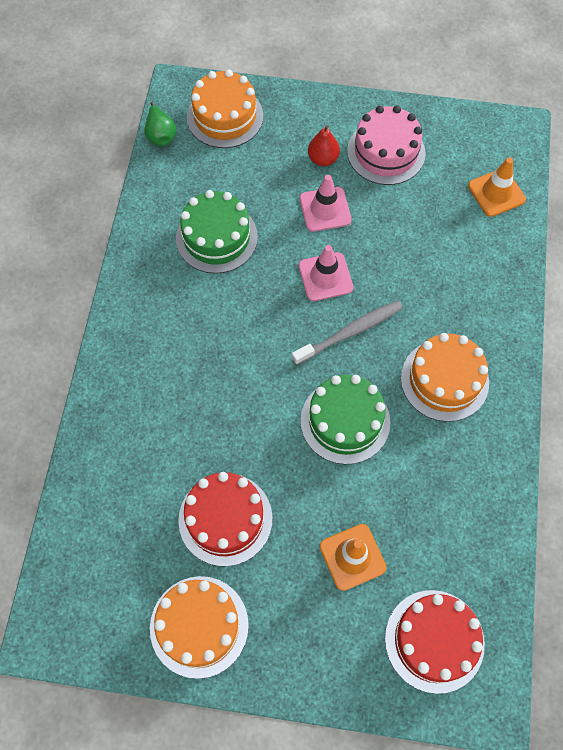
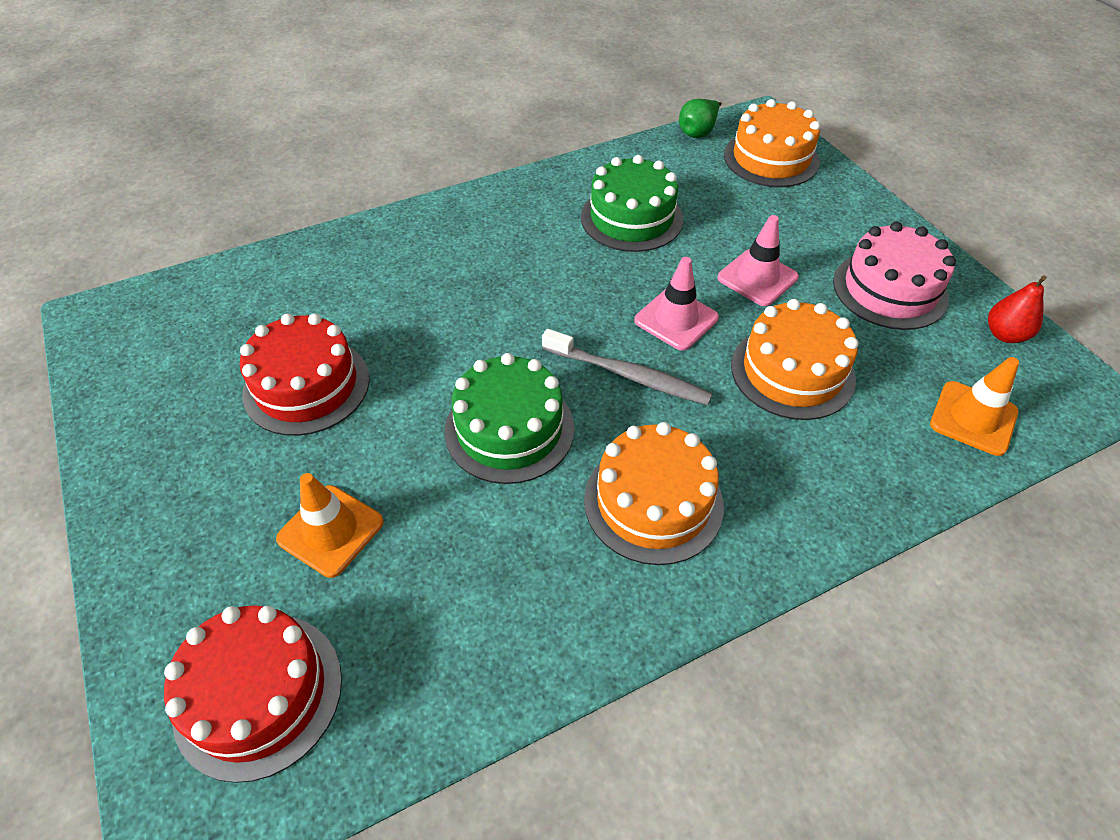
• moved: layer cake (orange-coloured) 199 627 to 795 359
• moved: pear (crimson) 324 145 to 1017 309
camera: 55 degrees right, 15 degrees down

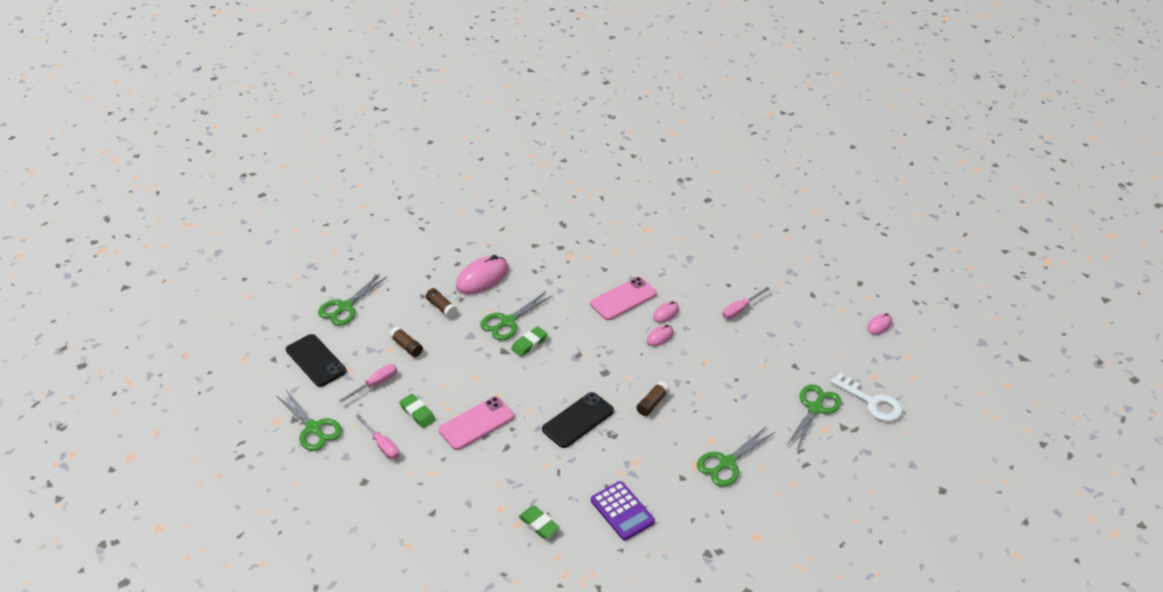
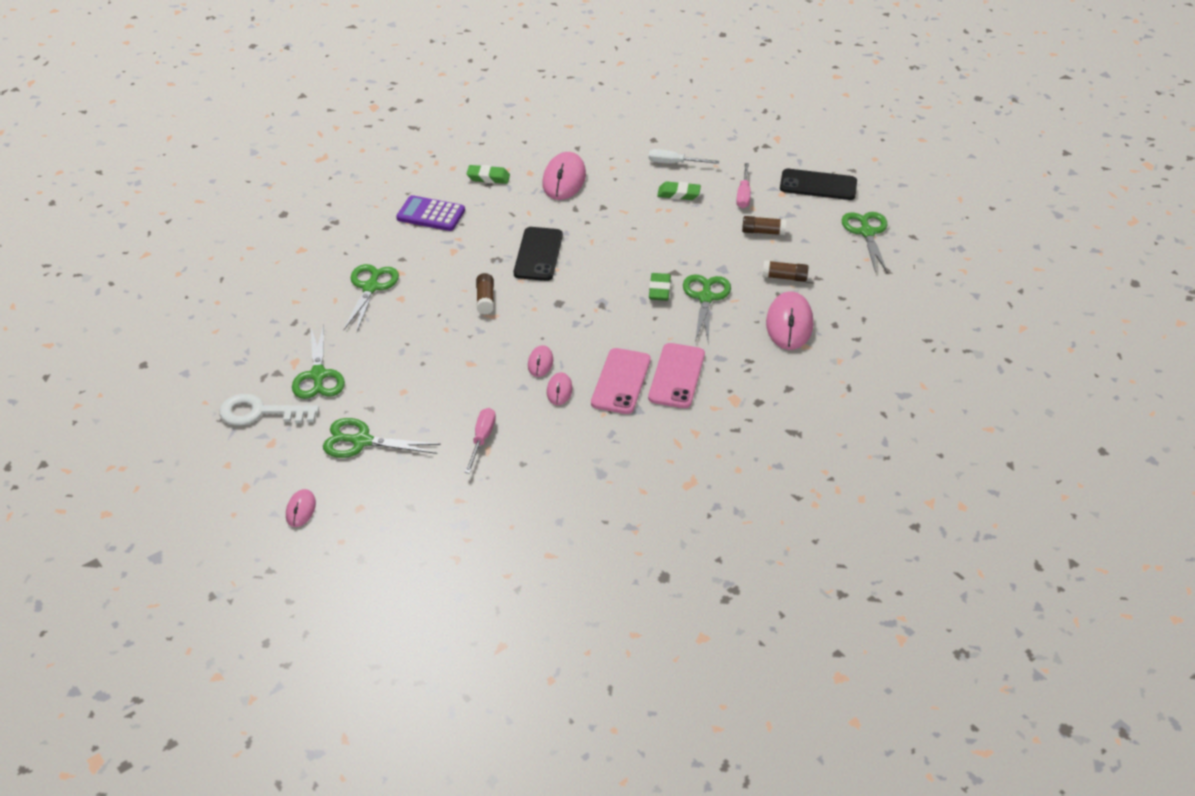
• moved: pair of scissors (green) 309 420 to 382 438
• added: PC mouse (pink) 564 176
• moved: smartphone (pink) 476 423 to 676 375
• recoloured: flat screwdriver (pink) 377 436 to flat screwdriver (snow-white) 684 156
camera: 140 degrees right, 0 degrees up

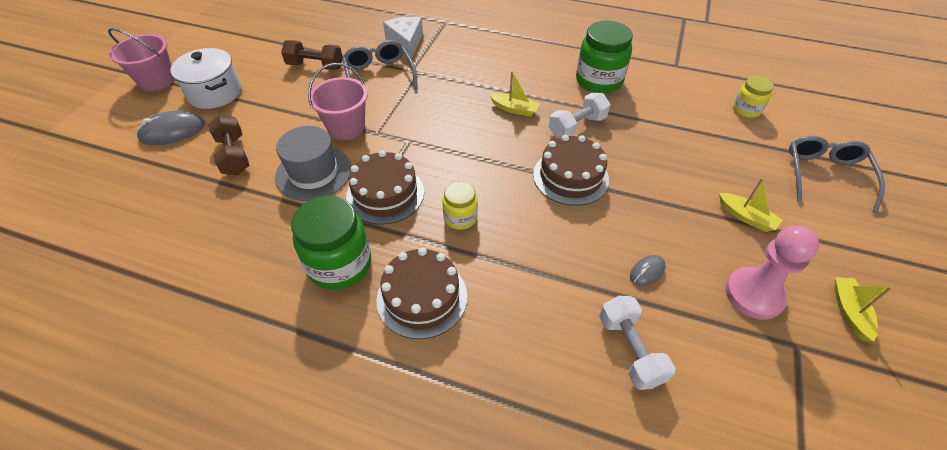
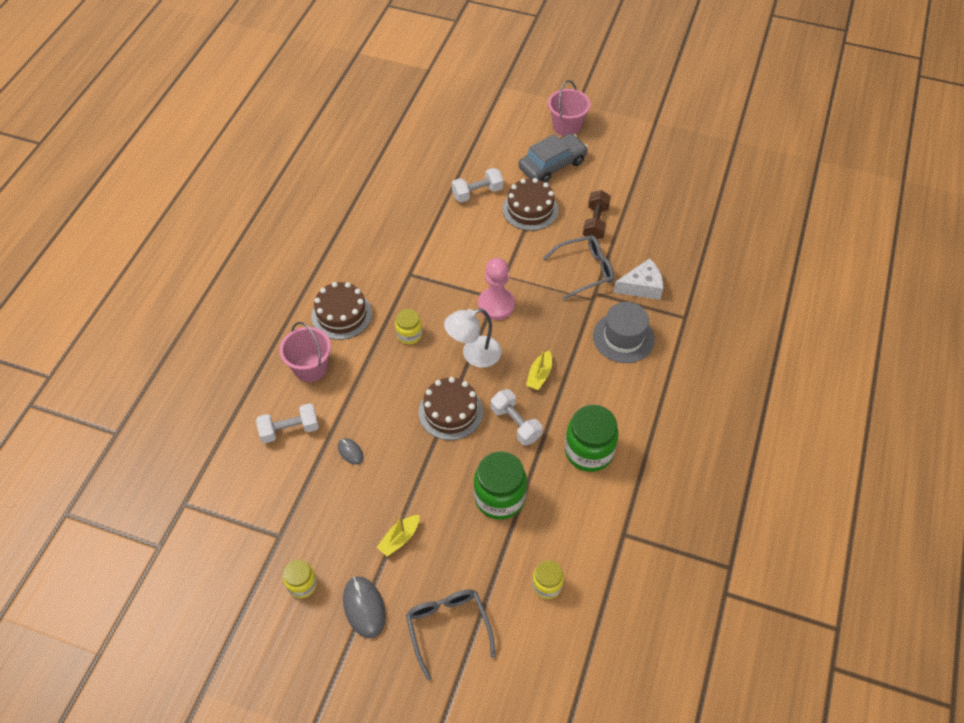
• moved: pail (pink) 338 101 to 305 352
• replaced: toy boat (bright yellow) 863 309 to jam jar (bright yellow) 300 579
• moved: PC mouse (gray) 170 127 to 364 607
• turned: eyeglasses (gray) 837 174 = 451 635 120 degrees counterclockwise
• added: reading lamp (snow-white) 472 338
• recoloured: free weight (russet) 228 145 to free weight (snow-white) 477 185
• moved: jam jar (green) 331 243 to 500 485
• moved: pawn (pink) 772 273 to 496 289
• moved: layer cake (russet) 385 187 to 530 204
• replaced: pot (snow-white) 205 78 to toy car (gray) 553 158
• moved: hat (gray) 313 163 to 624 332
camera: 90 degrees right, 5 degrees up

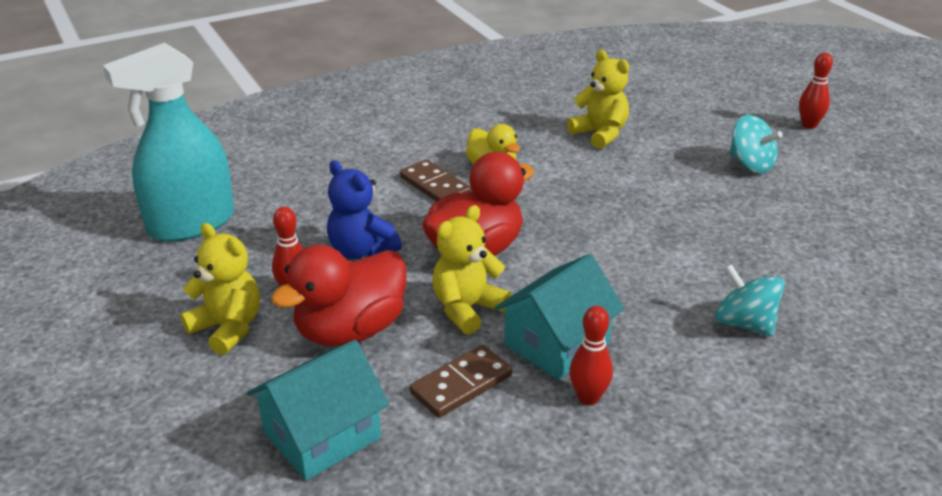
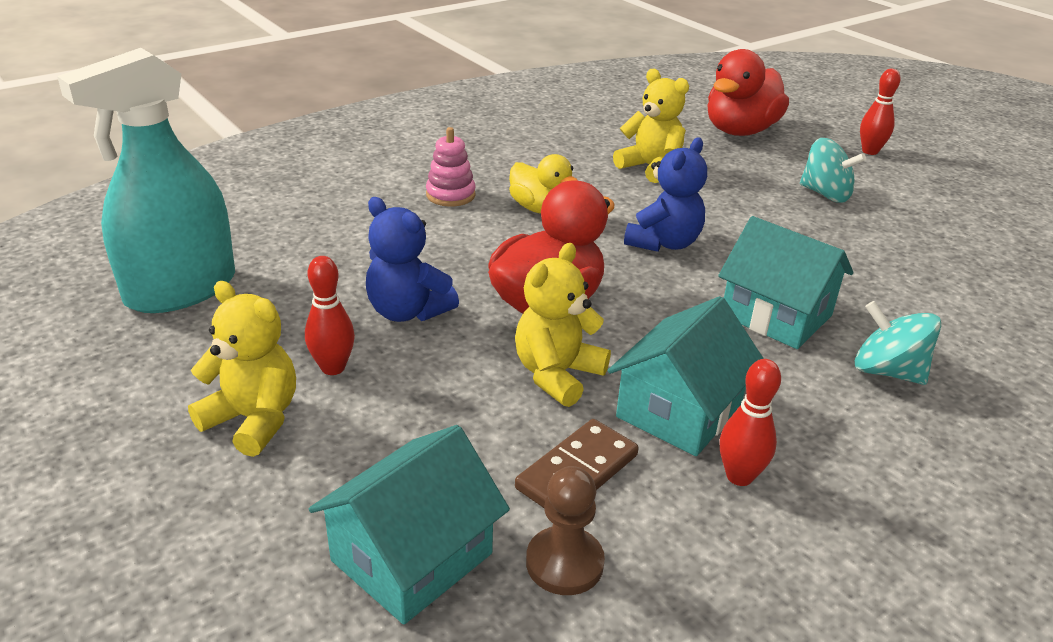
• added: stacking toy (pink) 451 167
• added: pawn (russet) 565 530
• added: teddy bear (blue) 665 194
• moved: duck (crimson) 338 295 to 748 92
• added: cottage (turquoise) 785 282
• removed: domino piece (russet) 435 180
camera: 10 degrees left, 0 degrees up

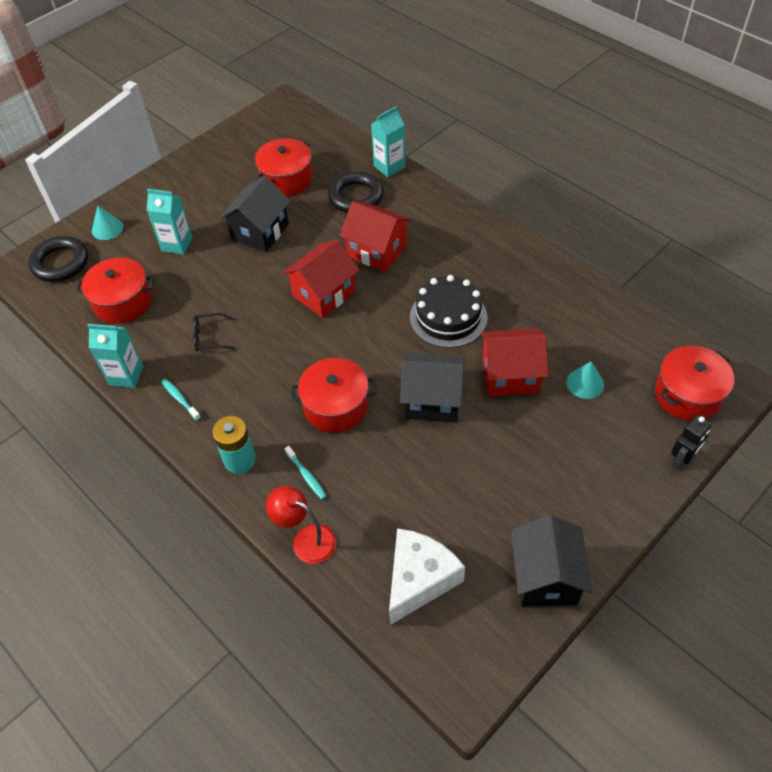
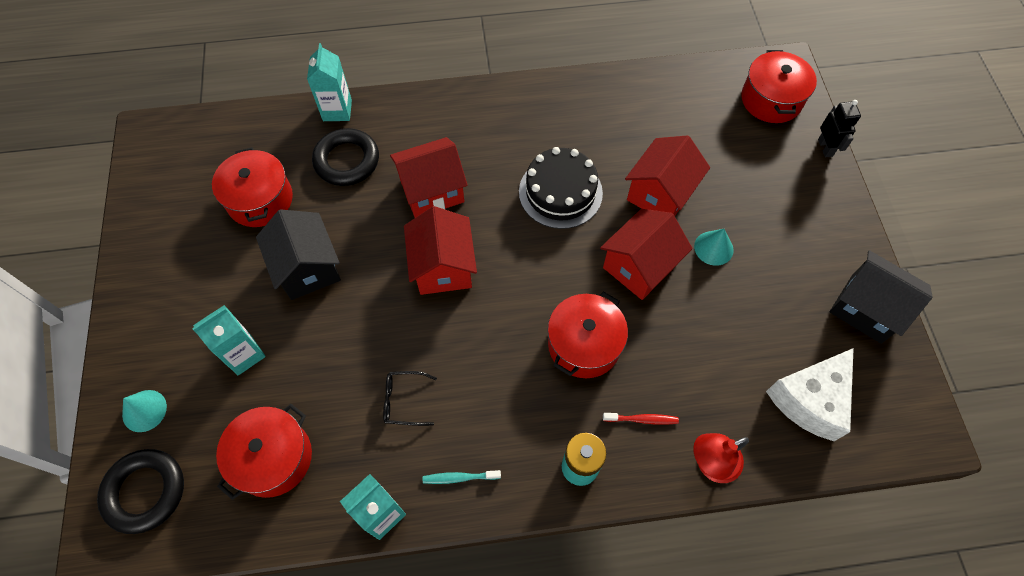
• turned: eyeglasses (jet-black) 214 332 = 410 398 60 degrees clockwise
• recoloured: cottage (jet-black) 432 387 to cottage (crimson) 646 254
• recoloured: dental brush (turquoise) 305 472 to dental brush (crimson) 641 419
• moved: solid cone (turquoise) 585 380 to 714 247
• turned: cheese wedge (snow-white) 427 576 = 810 394 120 degrees counterclockwise
camera: 55 degrees left, 10 degrees up

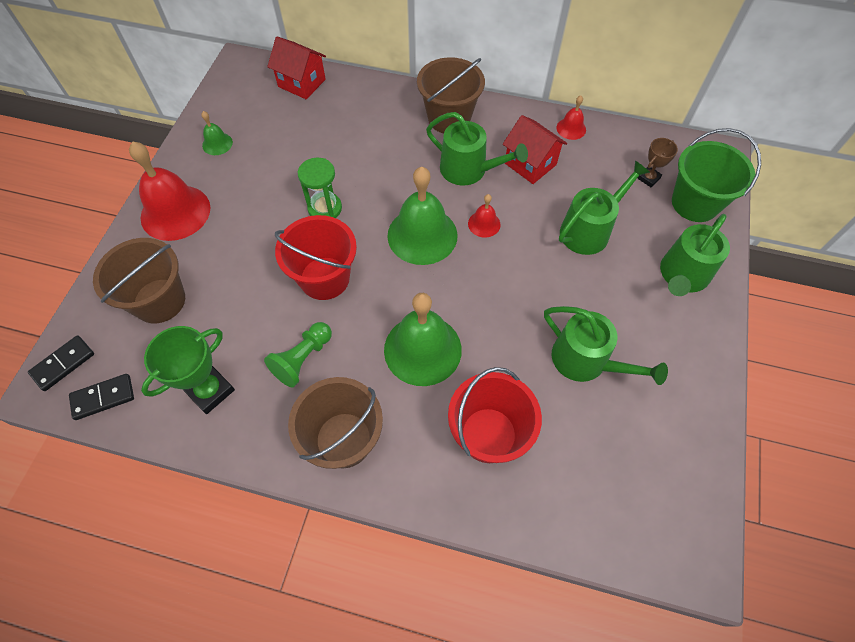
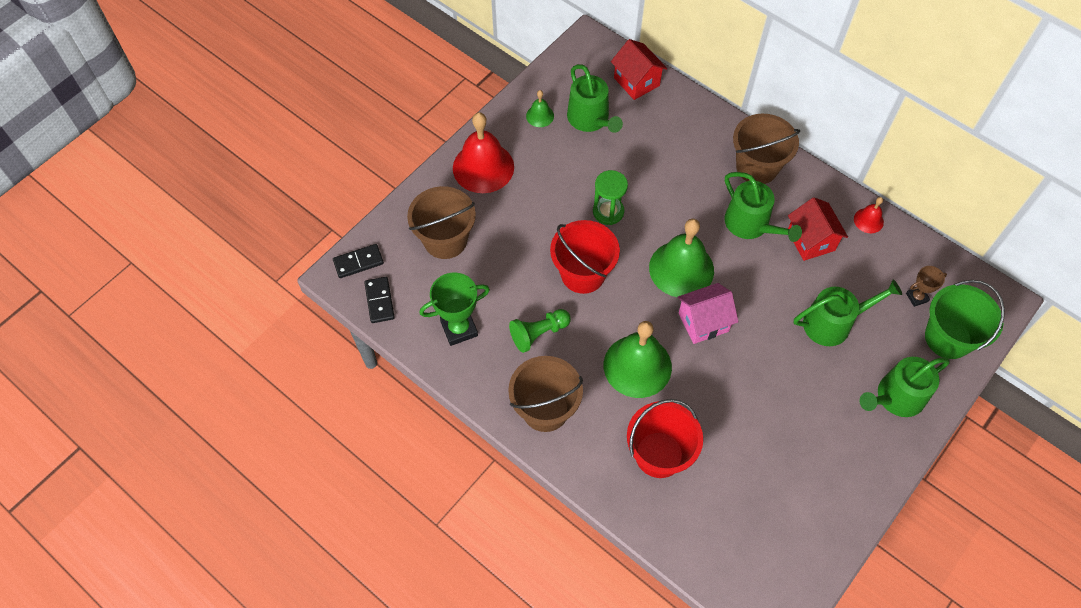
• turned: domino piece (jet-black) 101 397 = 379 300 75 degrees clockwise
• moved: watering can (green) 606 345 to 595 98
• added: cottage (pink) 708 313
• removed: school bell (crimson) 484 216
camera: 25 degrees right, 0 degrees up

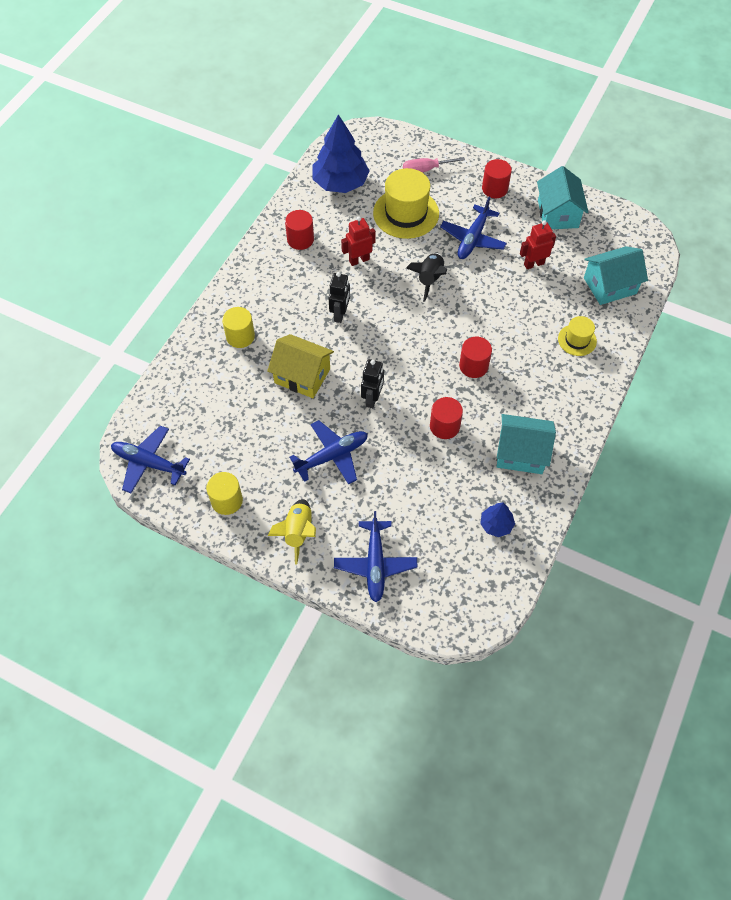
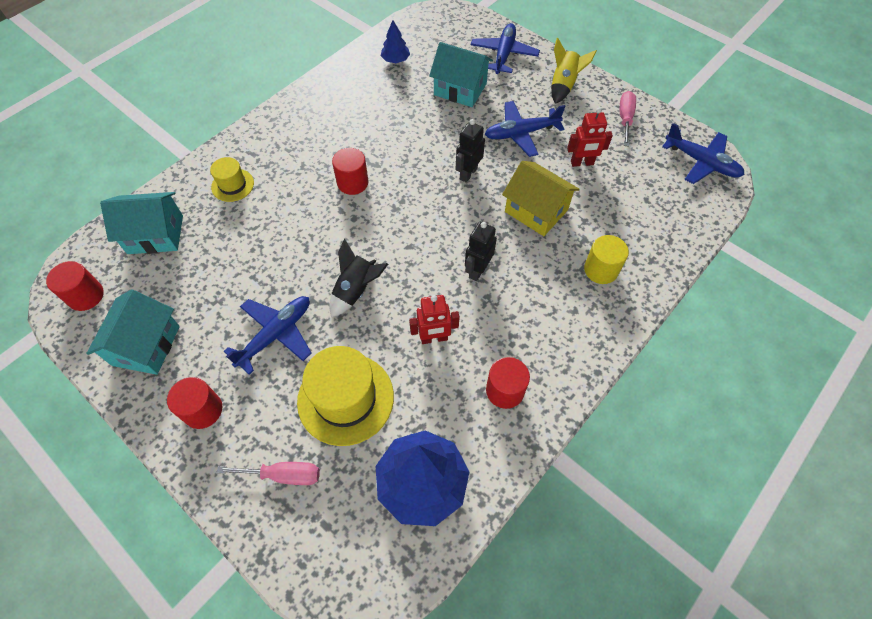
• moved: solid cylinder (crimson) 446 418 to 75 286
• moved: cottage (turquoise) 526 444 to 461 74
• moved: robot figure (crimson) 538 244 to 590 137
• replaced: solid cylinder (bright yellow) 224 493 to flat screwdriver (pink) 628 119
camera: 165 degrees left, 0 degrees up

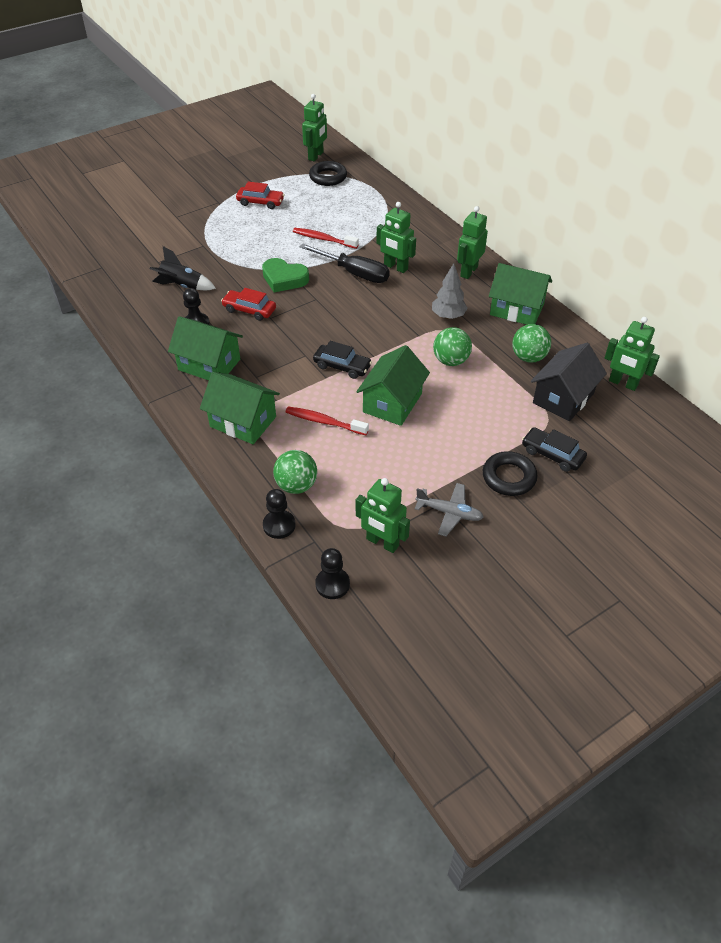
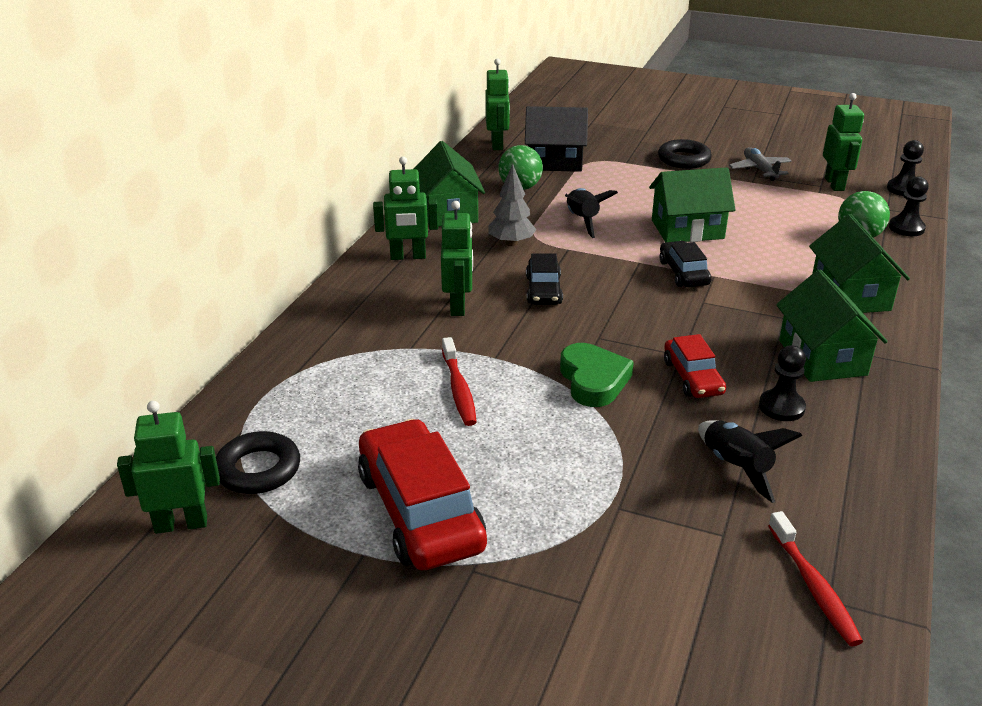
• resized: toy car (crimson) 260 195 = 422 494 x1.84
• moved: toy car (jet-black) 554 449 to 544 279
• replaced: sphere (green) 452 346 to toy rocket (jet-black) 591 213
• moved: dental brush (crimson) 327 421 to 815 578
• removed: flat screwdriver (jet-black) 344 263
camera: 125 degrees left, 15 degrees down

